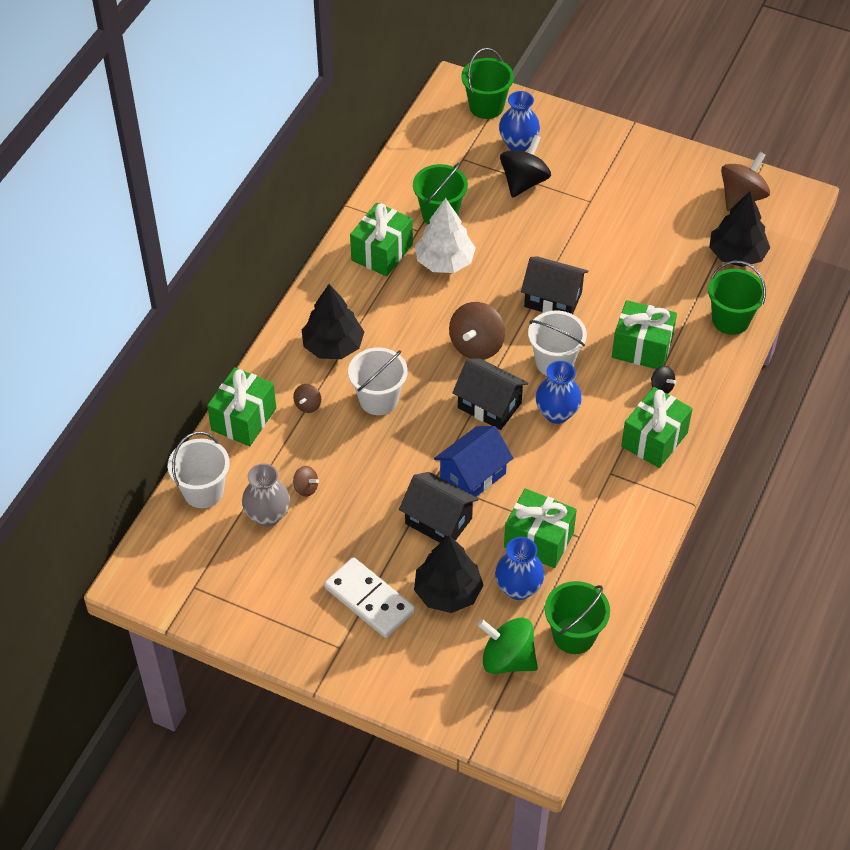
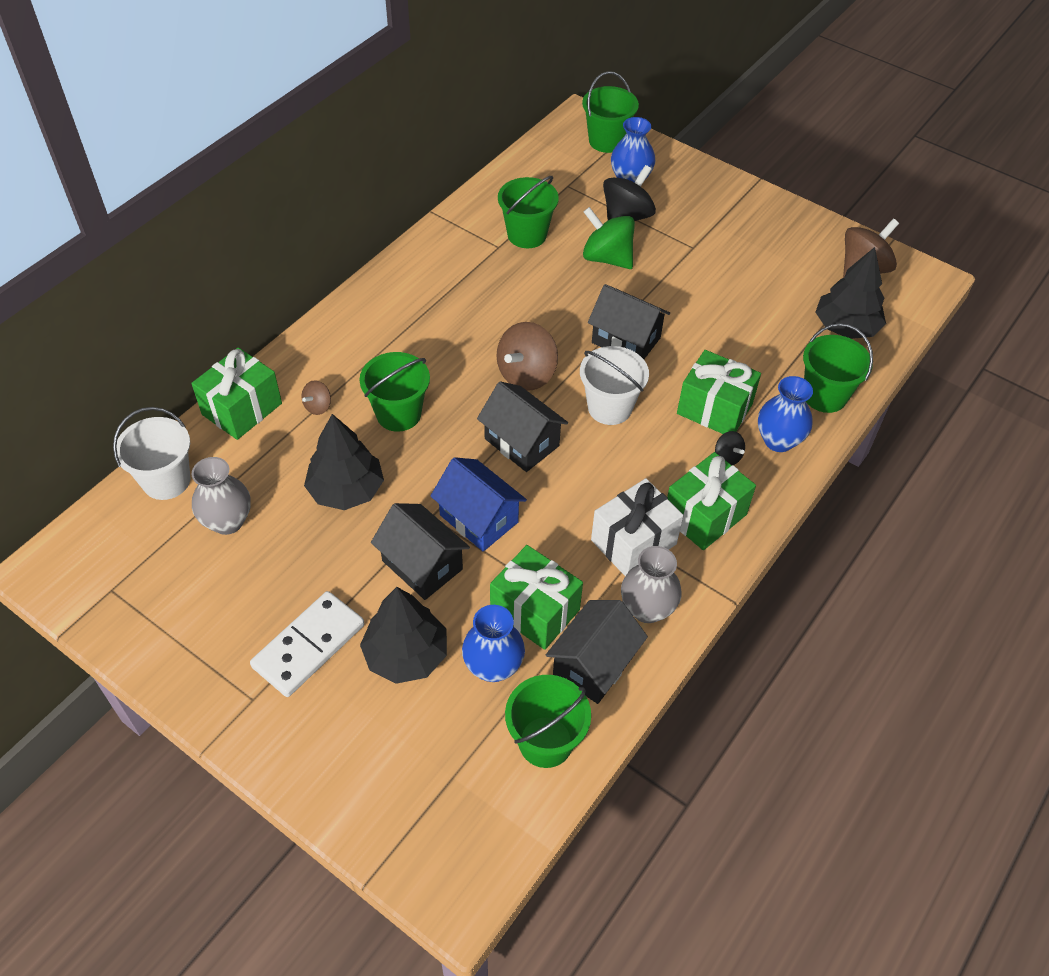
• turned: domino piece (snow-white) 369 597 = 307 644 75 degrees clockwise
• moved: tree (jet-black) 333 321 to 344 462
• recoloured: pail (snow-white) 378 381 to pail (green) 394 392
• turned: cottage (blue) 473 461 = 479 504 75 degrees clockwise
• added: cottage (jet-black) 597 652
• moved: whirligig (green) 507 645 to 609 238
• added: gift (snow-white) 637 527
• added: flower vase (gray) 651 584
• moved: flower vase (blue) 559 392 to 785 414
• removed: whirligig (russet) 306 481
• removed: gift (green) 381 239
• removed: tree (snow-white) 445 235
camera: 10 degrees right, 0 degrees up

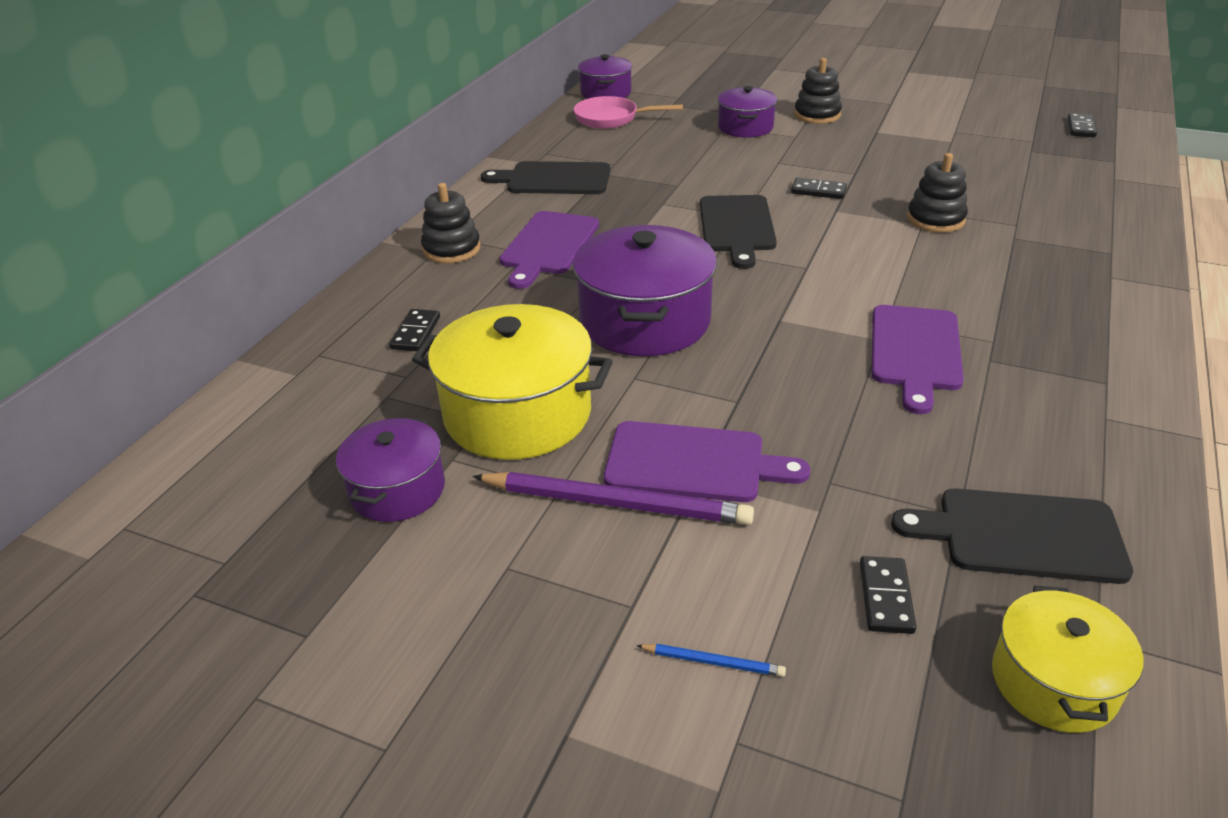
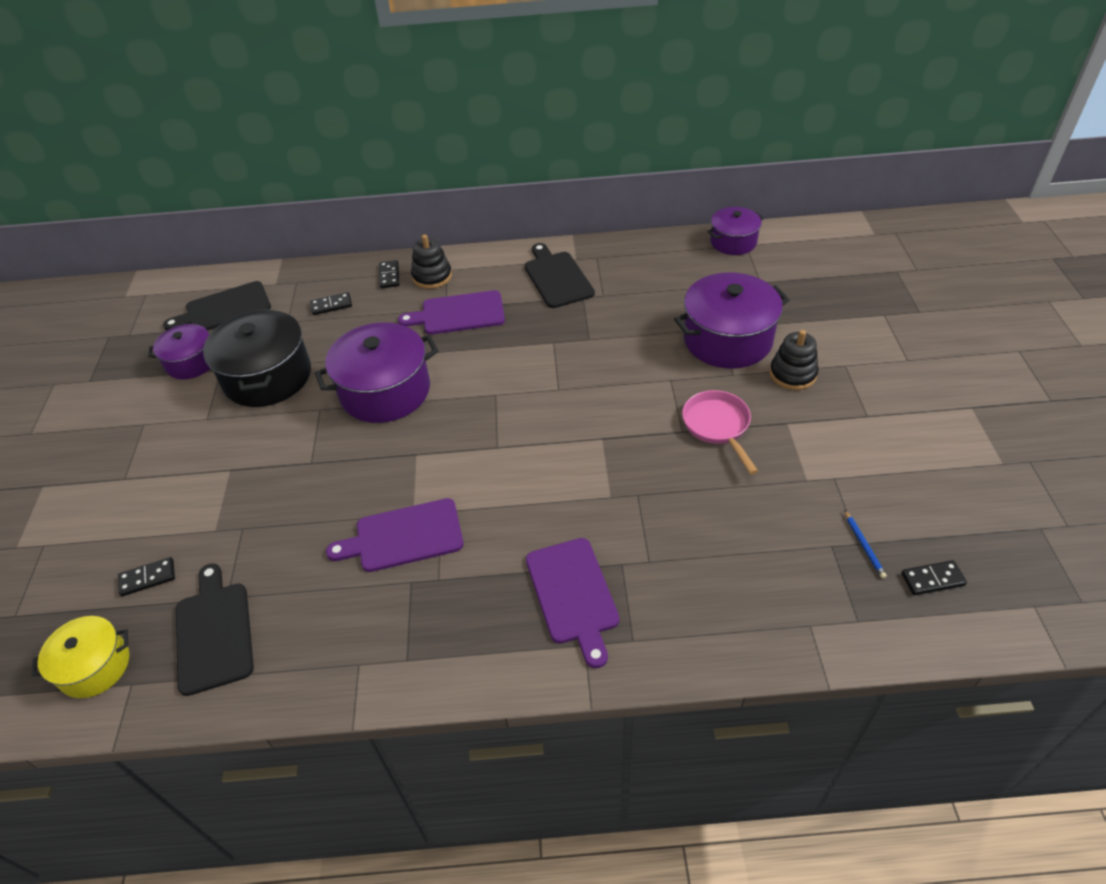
• moved: bread board (jet-black) 738 232 to 217 306
• recoloured: pot (bright yellow) 512 382 to pot (jet-black) 257 357
• moved: domino piece (jet-black) 819 188 to 389 274
• moved: bread board (royal purple) 707 461 to 573 603
• resized: pot (royal purple) 747 112 = 732 321 x1.69
• moved: pan (pink) 628 112 to 720 432
• moved: lead pencil (blue) 711 660 to 865 544
• removed: lead pencil (royal purple) 613 498
• removed: stacking toy (jet-black) 937 193
camera: 65 degrees right, 10 degrees up

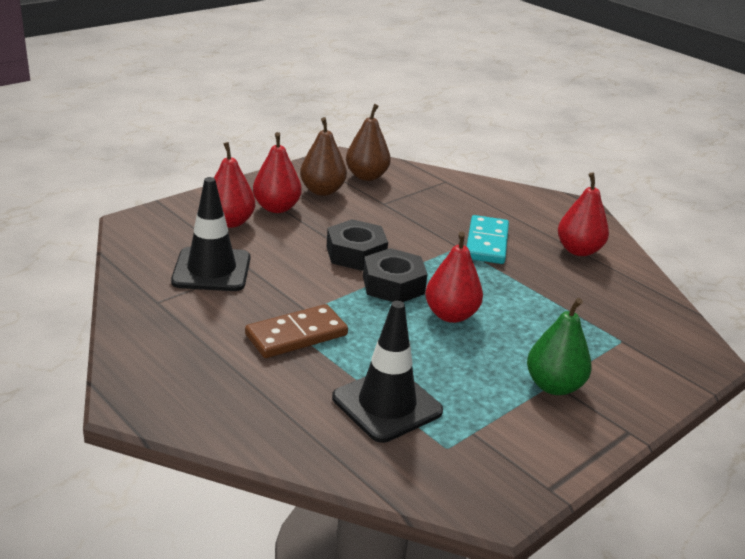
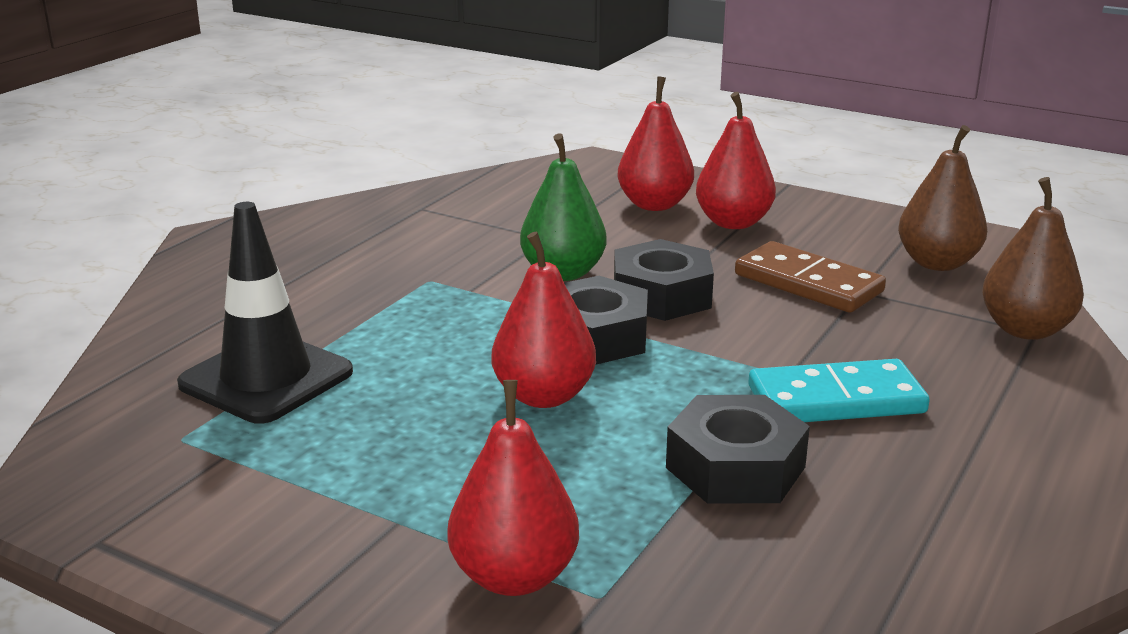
• moved: pear (crimson) 583 214 to 513 488
• moved: pear (green) 559 346 to 563 207
• added: hexagon nut (jet-black) 738 449
• moved: domino piece (russet) 296 331 to 810 277
• moved: pear (russet) 323 156 to 1033 258
• removed: road cone (jet-black) 210 234
camera: 75 degrees right, 5 degrees down

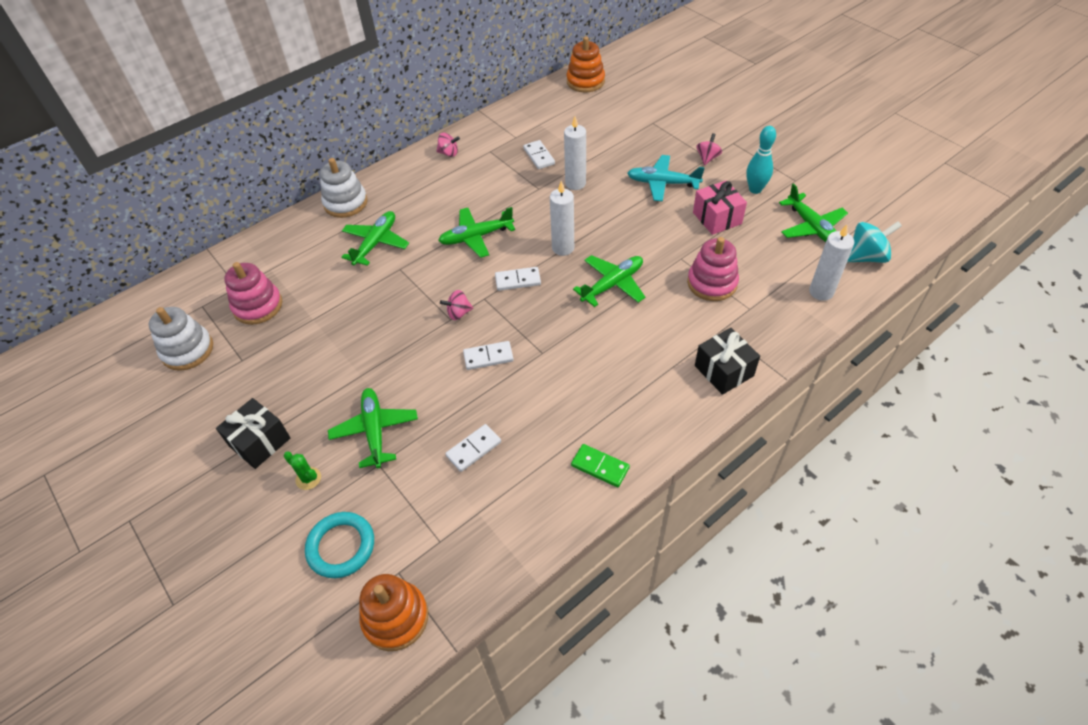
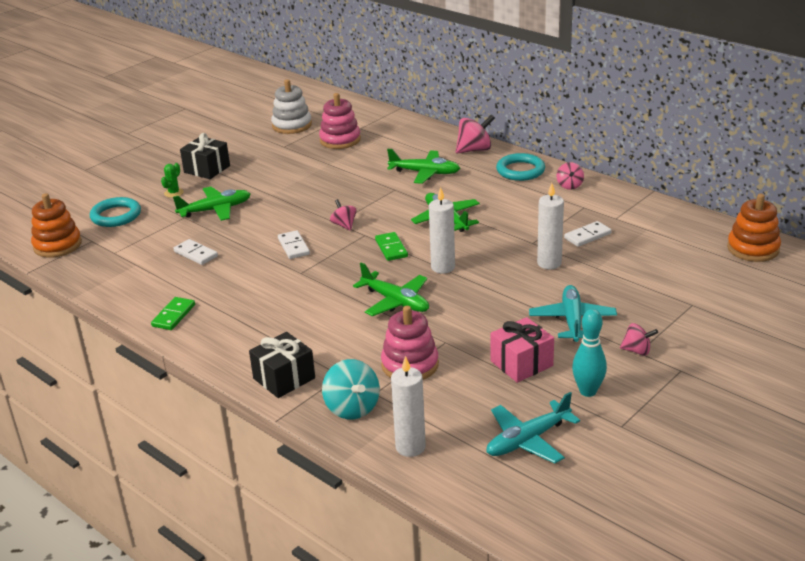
• moved: whirligig (turquoise) 874 242 to 351 389
• recoloured: domino piece (snow-white) 518 279 to domino piece (green) 391 246
• replaced: stacking toy (snow-white) 343 188 to whirligig (pink) 475 134
• recoloured: aeroplane (green) 813 212 to aeroplane (turquoise) 533 428
• added: ring (turquoise) 520 167
camera: 80 degrees right, 20 degrees down

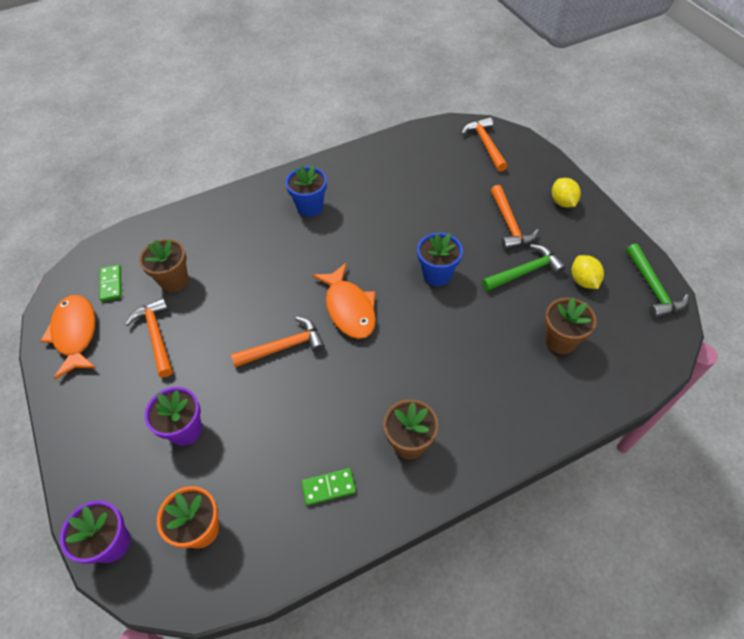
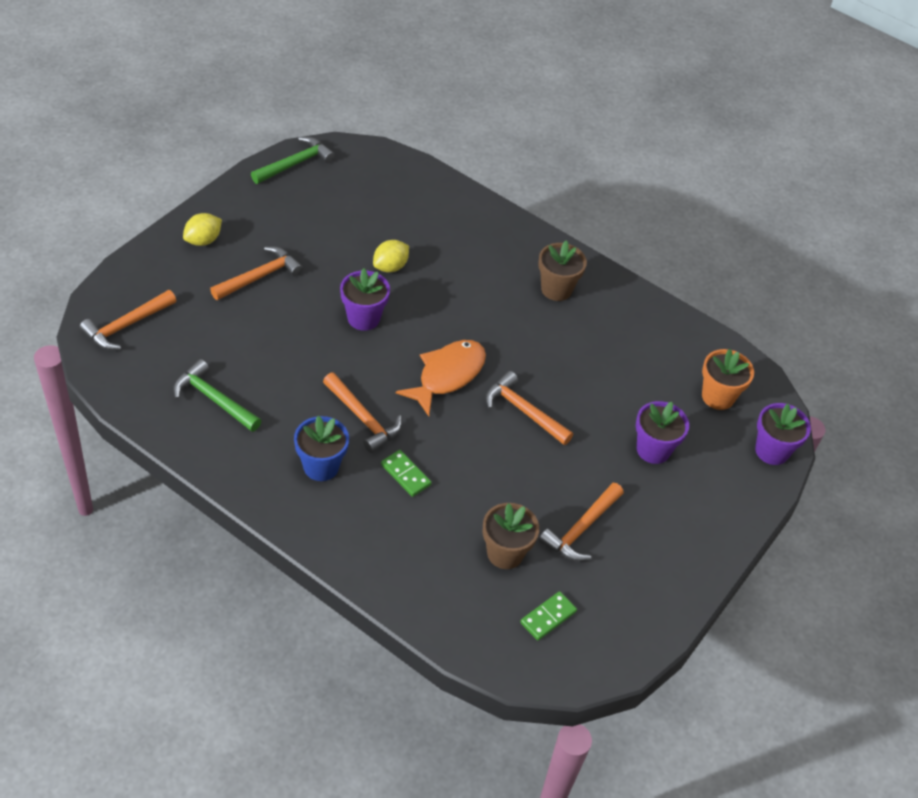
• moved: claw hammer (green) 524 267 to 217 395
• added: claw hammer (orange-coloured) 362 413
• recoloured: flower pot (blue) 440 259 to flower pot (royal purple) 365 299
• moved: lemon (bright yellow) 588 272 to 391 256
• moved: domino piece (green) 328 487 to 406 473
• removed: fish (orange-coloured) 68 337
• removed: flower pot (russet) 571 326
camera: 125 degrees left, 5 degrees down

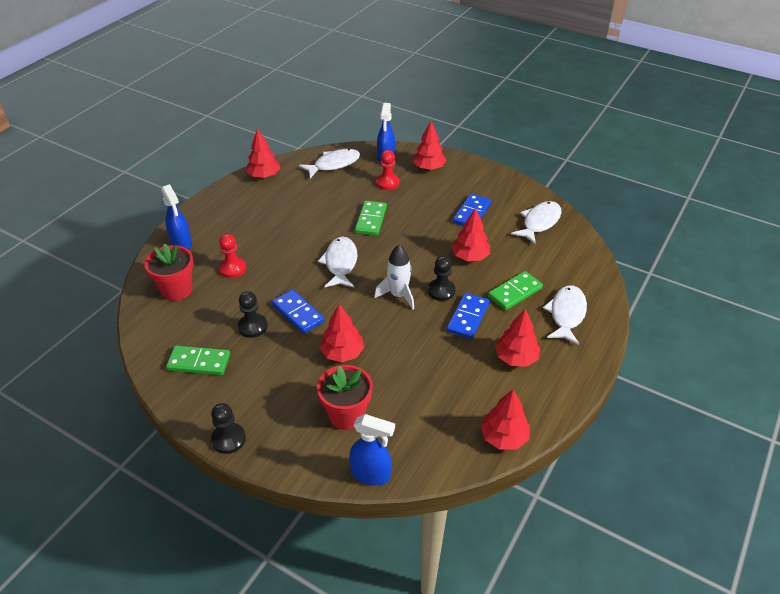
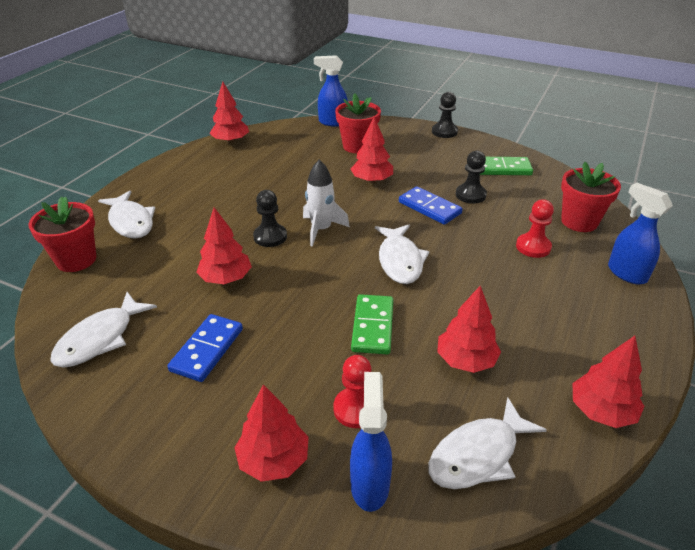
• added: flower pot (crimson) 62 234
• turned: fish (snow-white) 565 315 = 126 215 45 degrees counterclockwise
• moved: tree (crimson) 517 337 to 469 329
• removed: domino piece (blue) 468 316
• removed: domino piece (green) 515 290
camera: 175 degrees right, 5 degrees down

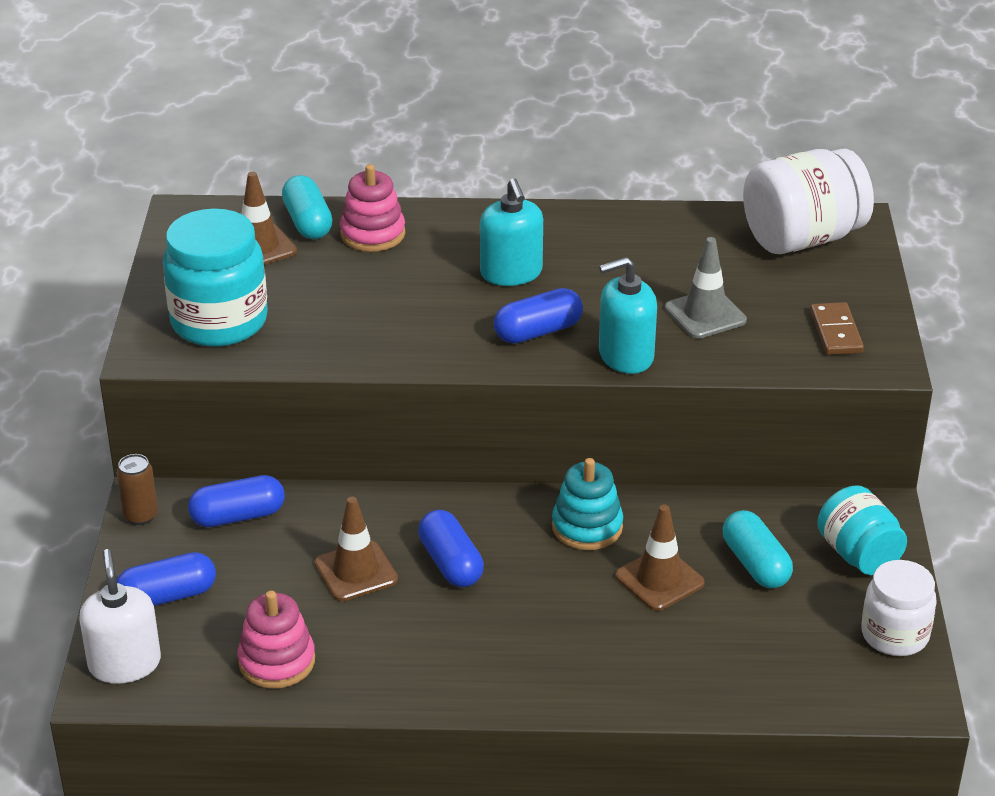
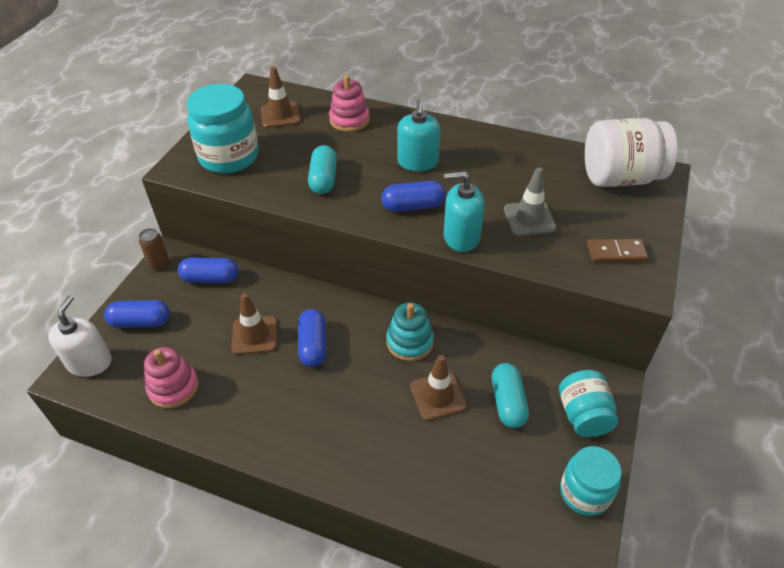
• moved: capsule (turquoise) 307 207 to 322 169
• recoloured: jam jar (snow-white) 899 608 to jam jar (turquoise) 591 481
• turned: domino piece (russet) 837 328 = 617 250 75 degrees clockwise
camera: 20 degrees right, 10 degrees up

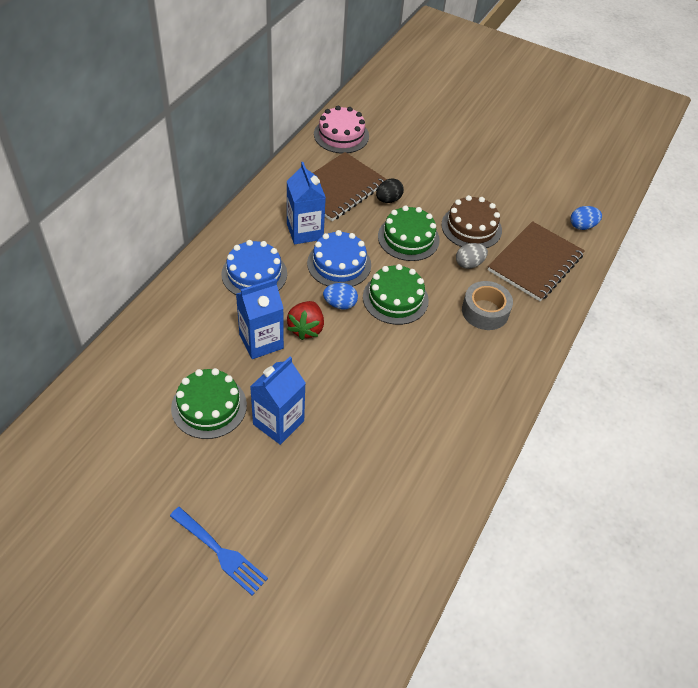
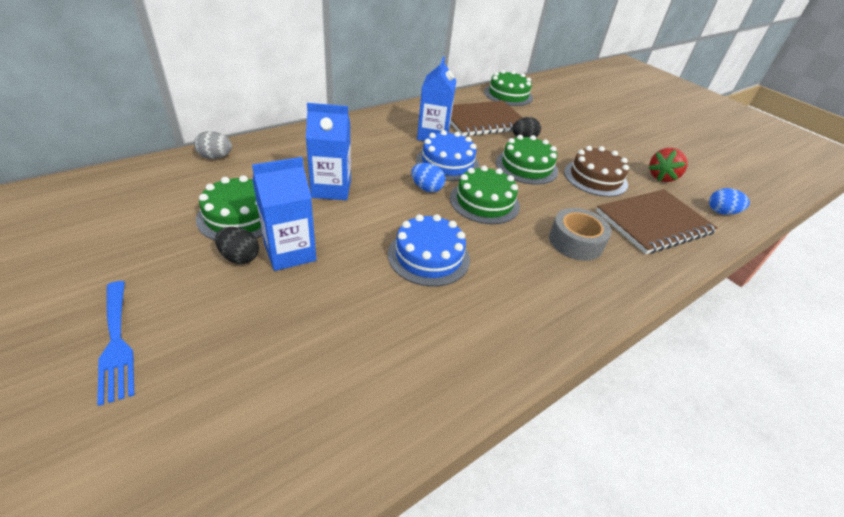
• moved: egg (gray) 472 256 to 213 145
• added: egg (jet-black) 237 245
• moved: layer cake (blue) 254 267 to 429 250
• recoloured: layer cake (pink) 341 129 to layer cake (green) 508 88
• moved: toy strawberry (crimson) 305 320 to 668 165
camera: 25 degrees right, 10 degrees down

